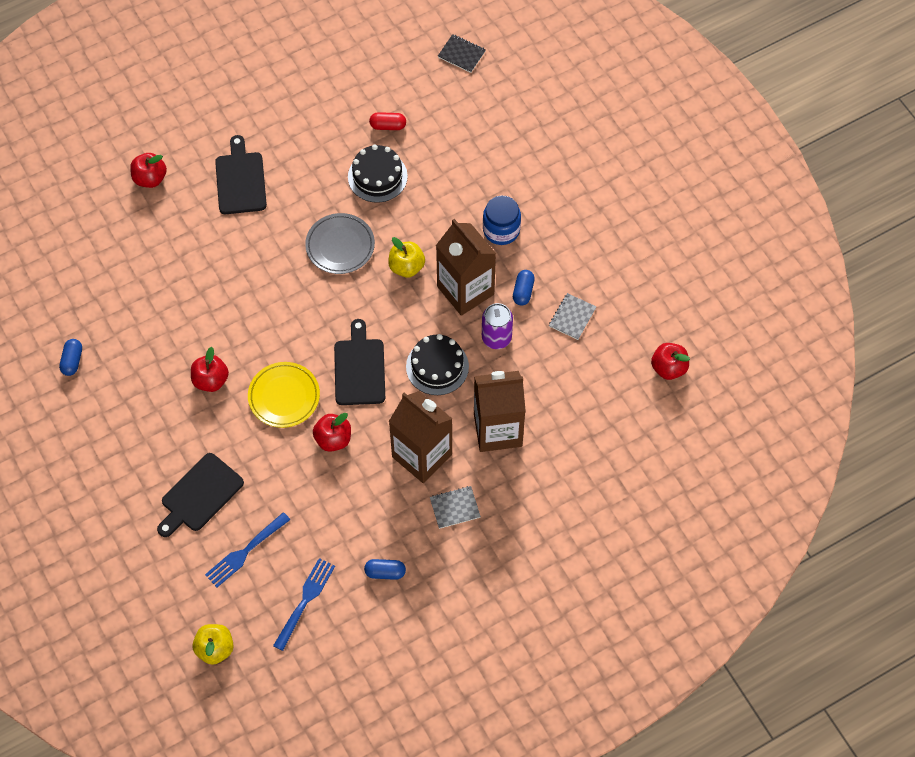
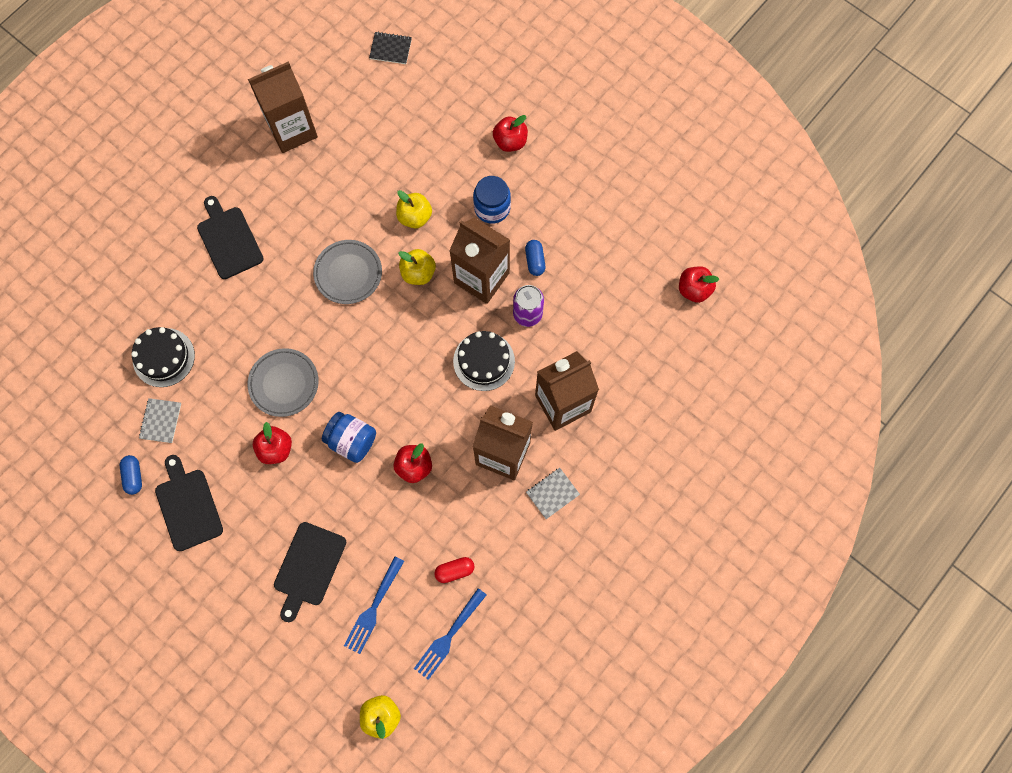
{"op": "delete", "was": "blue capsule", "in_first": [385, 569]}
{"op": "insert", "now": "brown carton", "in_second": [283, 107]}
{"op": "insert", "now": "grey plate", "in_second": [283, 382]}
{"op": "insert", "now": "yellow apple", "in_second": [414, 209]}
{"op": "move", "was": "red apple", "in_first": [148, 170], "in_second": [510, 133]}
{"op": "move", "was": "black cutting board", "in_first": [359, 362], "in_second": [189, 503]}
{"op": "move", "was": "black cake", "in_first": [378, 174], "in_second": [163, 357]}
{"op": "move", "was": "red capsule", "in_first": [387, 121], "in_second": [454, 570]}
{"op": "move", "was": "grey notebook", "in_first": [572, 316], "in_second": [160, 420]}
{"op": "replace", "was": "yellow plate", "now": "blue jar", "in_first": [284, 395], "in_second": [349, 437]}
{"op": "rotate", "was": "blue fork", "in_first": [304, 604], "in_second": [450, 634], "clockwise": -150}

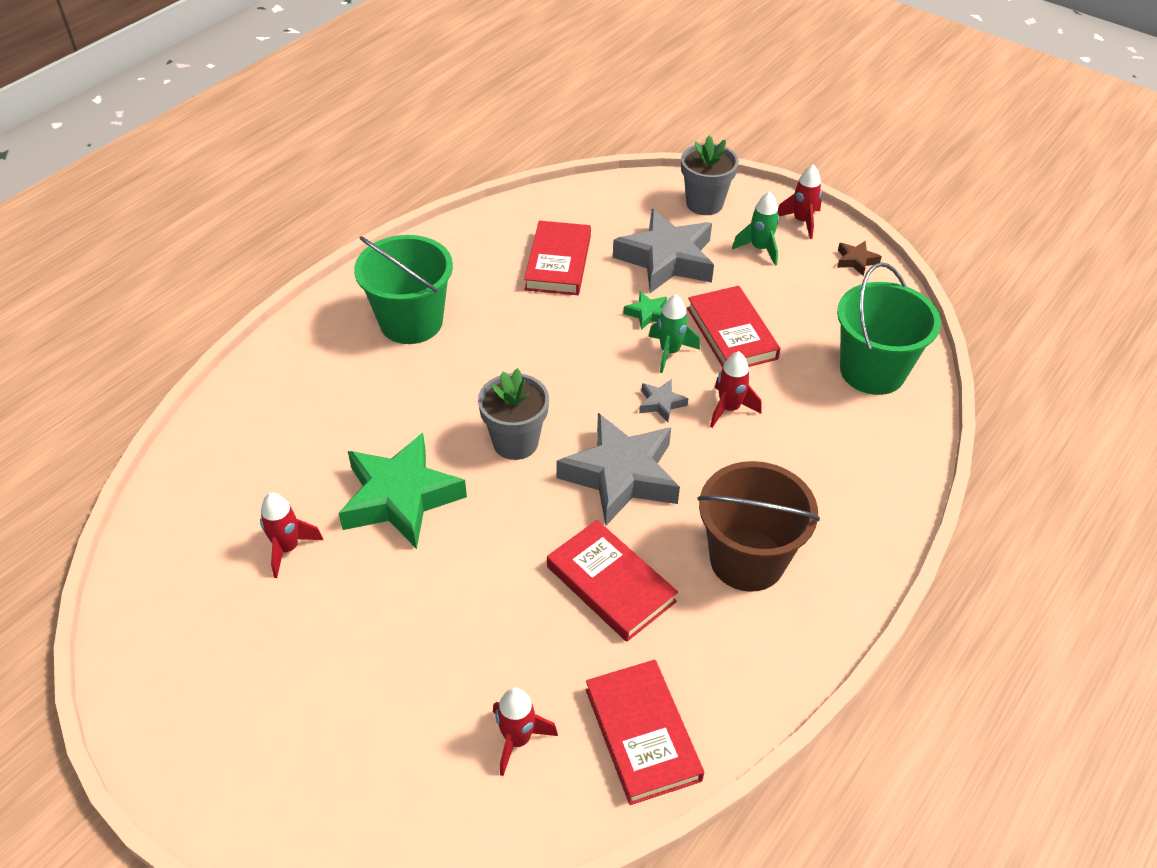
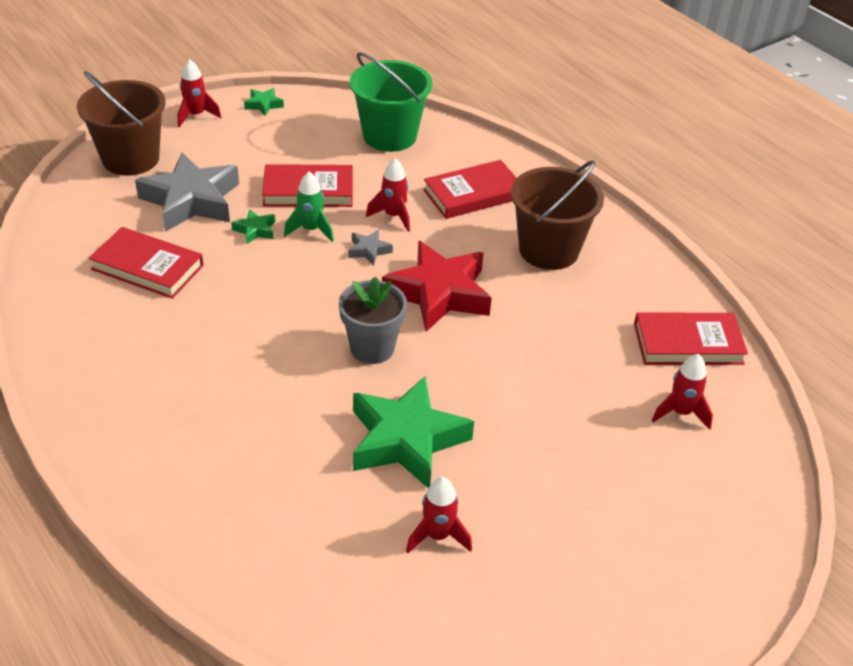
{"op": "delete", "was": "green bucket", "in_first": [403, 289]}
{"op": "delete", "was": "green rocket", "in_first": [755, 228]}
{"op": "move", "was": "red book", "in_first": [612, 581], "in_second": [469, 189]}
{"op": "replace", "was": "grey flower pot", "now": "brown bucket", "in_first": [710, 175], "in_second": [121, 123]}
{"op": "recolor", "was": "grey star", "now": "red star", "in_first": [618, 469], "in_second": [437, 286]}
{"op": "recolor", "was": "brown star", "now": "green star", "in_first": [859, 258], "in_second": [264, 102]}

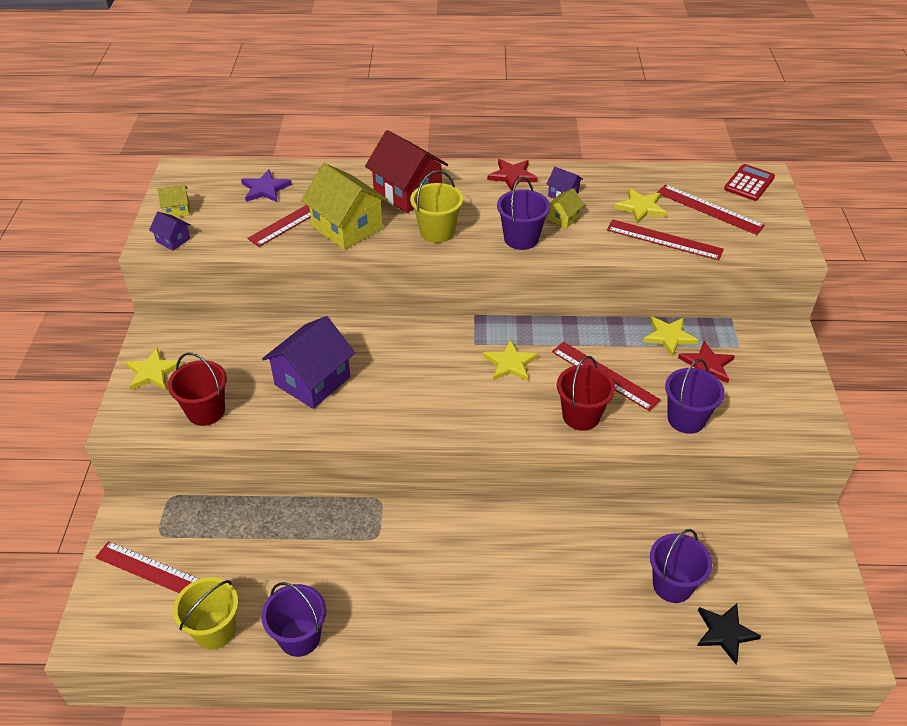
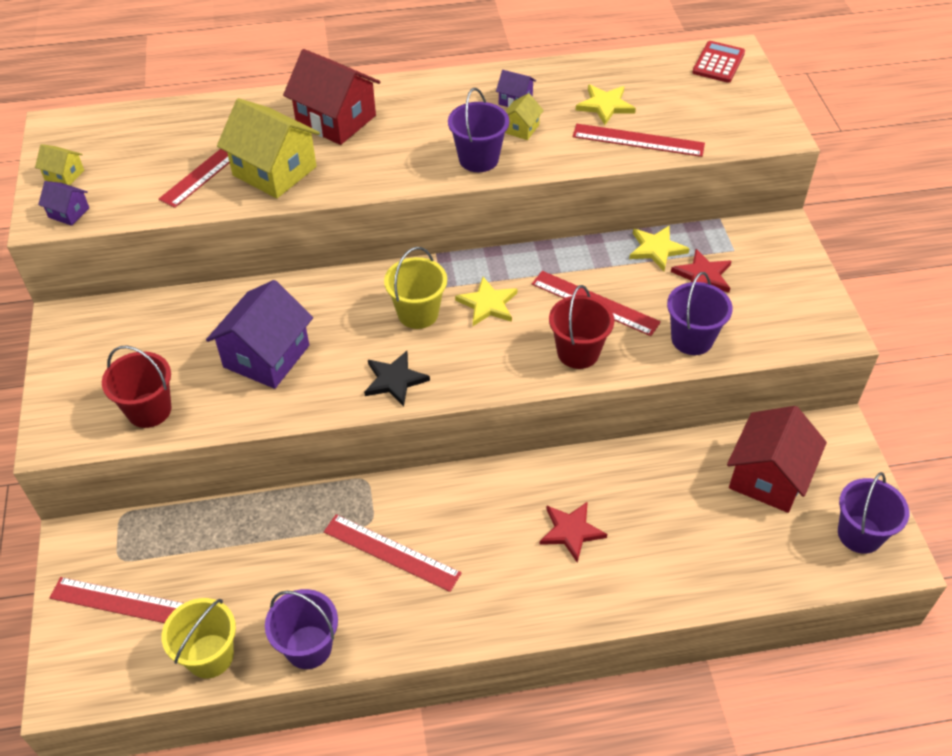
{"op": "delete", "was": "yellow star", "in_first": [154, 369]}
{"op": "delete", "was": "purple star", "in_first": [266, 185]}
{"op": "insert", "now": "red house", "in_second": [777, 459]}
{"op": "move", "was": "yellow bucket", "in_first": [436, 206], "in_second": [415, 288]}
{"op": "move", "was": "red star", "in_first": [512, 175], "in_second": [573, 532]}
{"op": "move", "was": "purple bucket", "in_first": [681, 566], "in_second": [873, 513]}
{"op": "move", "was": "red ruler", "in_first": [711, 209], "in_second": [393, 553]}
{"op": "move", "was": "black star", "in_first": [729, 634], "in_second": [397, 379]}
{"op": "rotate", "was": "yellow house", "in_first": [174, 201], "in_second": [59, 164], "clockwise": 45}

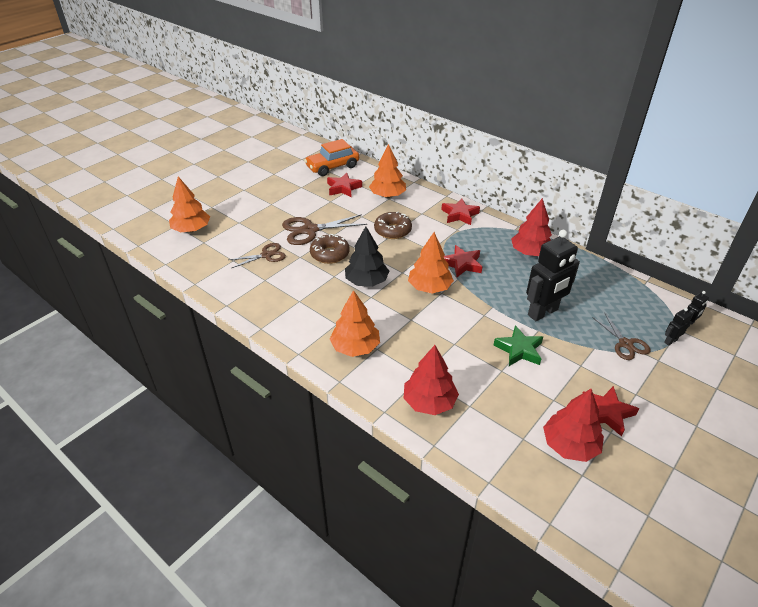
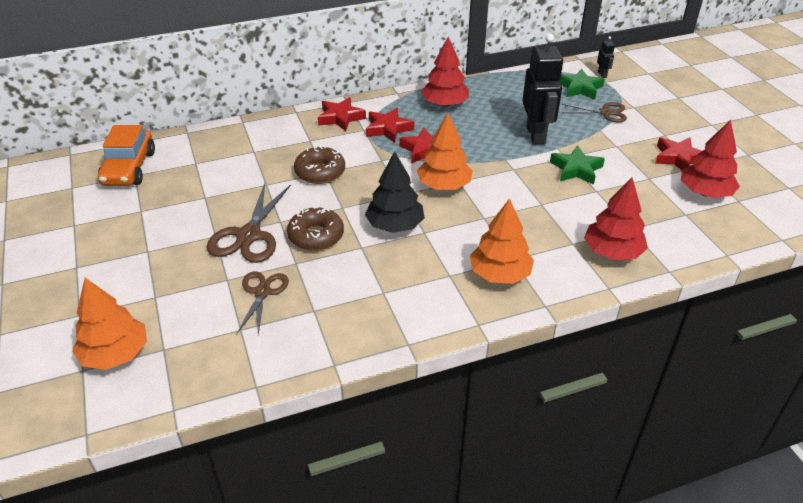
{"op": "delete", "was": "orange tree", "in_first": [387, 171]}
{"op": "delete", "was": "black robot", "in_first": [678, 327]}
{"op": "insert", "now": "green star", "in_second": [582, 84]}
{"op": "move", "was": "red star", "in_first": [344, 185], "in_second": [390, 125]}

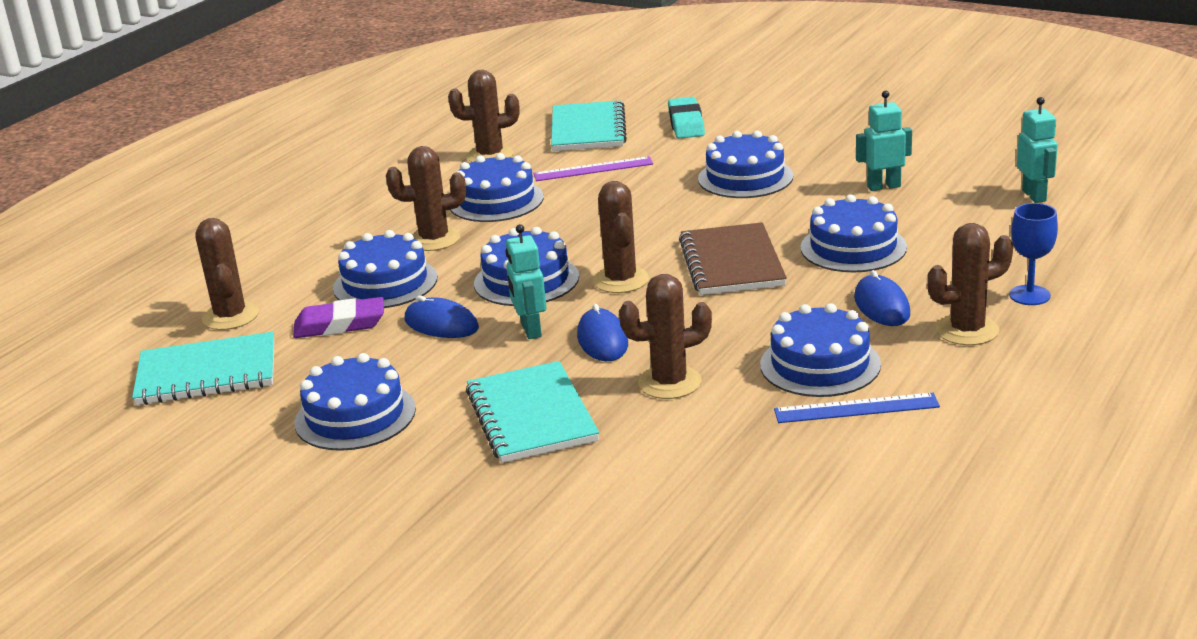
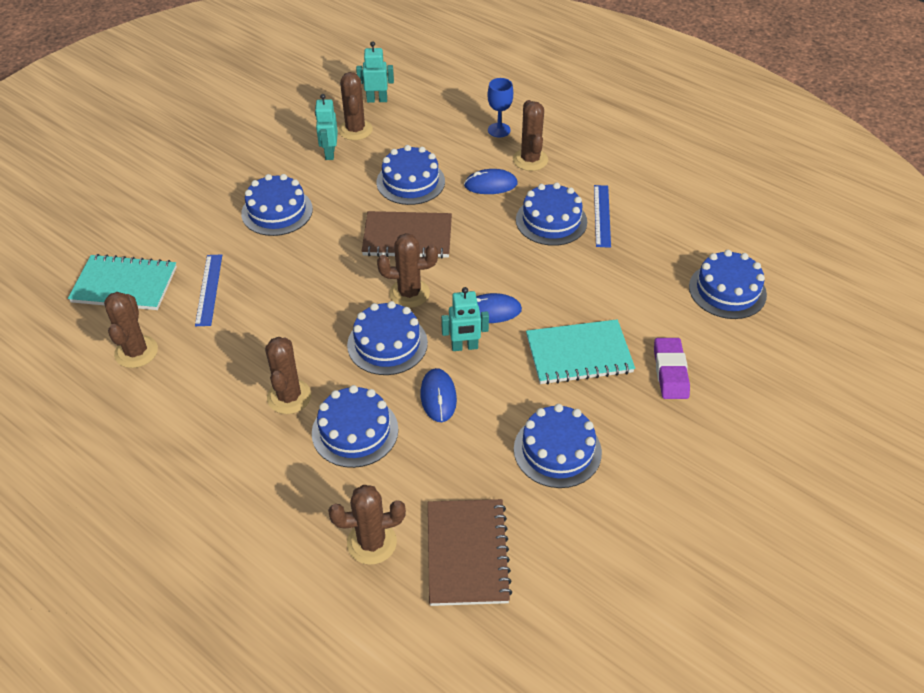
{"op": "delete", "was": "turquoise eraser", "in_first": [686, 117]}
{"op": "move", "was": "purple eraser", "in_first": [338, 317], "in_second": [672, 368]}
{"op": "move", "was": "blue cake", "in_first": [497, 187], "in_second": [728, 284]}
{"op": "move", "was": "brown cactus", "in_first": [665, 336], "in_second": [355, 106]}
{"op": "recolor", "was": "turquoise notebook", "now": "brown notebook", "in_first": [203, 368], "in_second": [470, 552]}
{"op": "recolor", "was": "purple ruler", "now": "blue ruler", "in_first": [593, 168], "in_second": [208, 290]}
{"op": "rotate", "was": "blue mouse", "in_first": [442, 316], "in_second": [438, 395], "clockwise": -45}

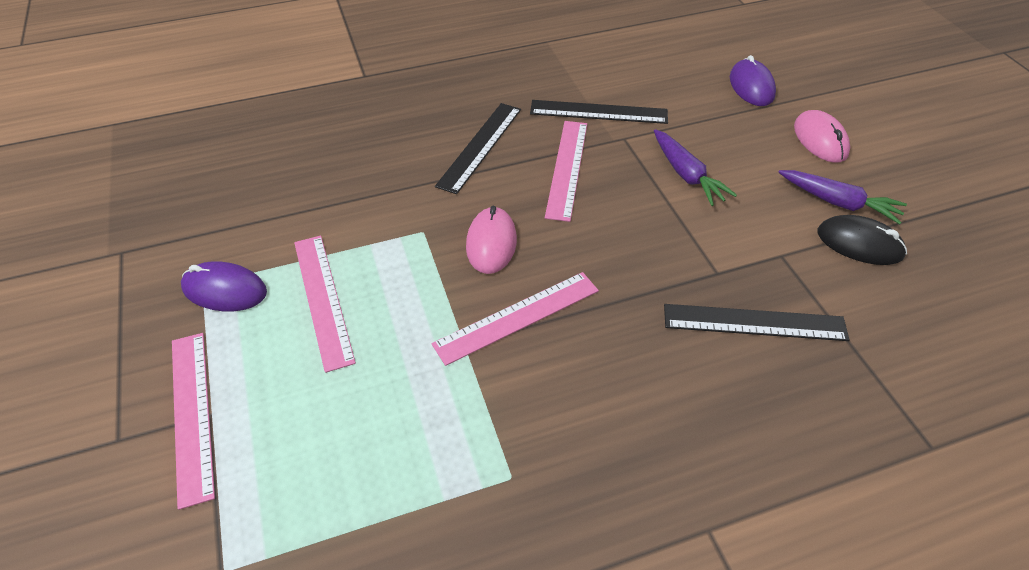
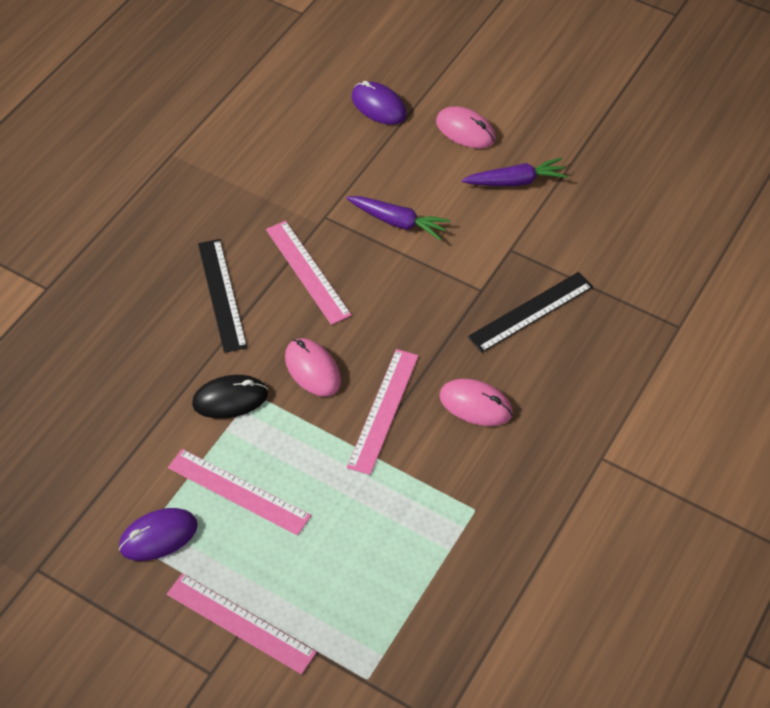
{"op": "delete", "was": "black ruler", "in_first": [599, 112]}
{"op": "insert", "now": "pink mouse", "in_second": [476, 402]}
{"op": "move", "was": "black mouse", "in_first": [862, 240], "in_second": [230, 397]}

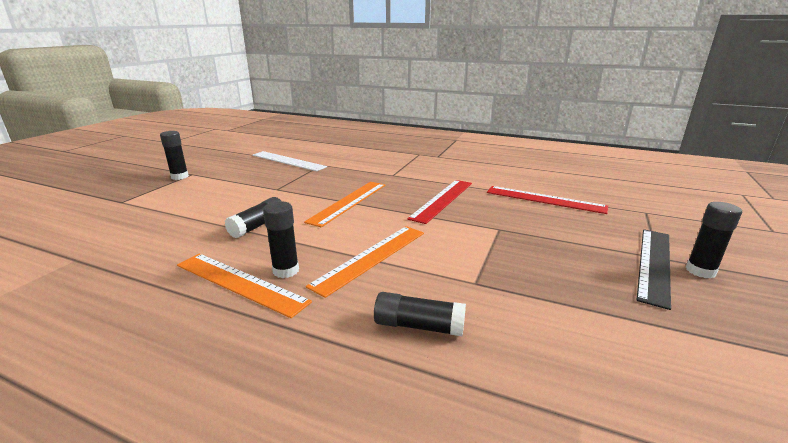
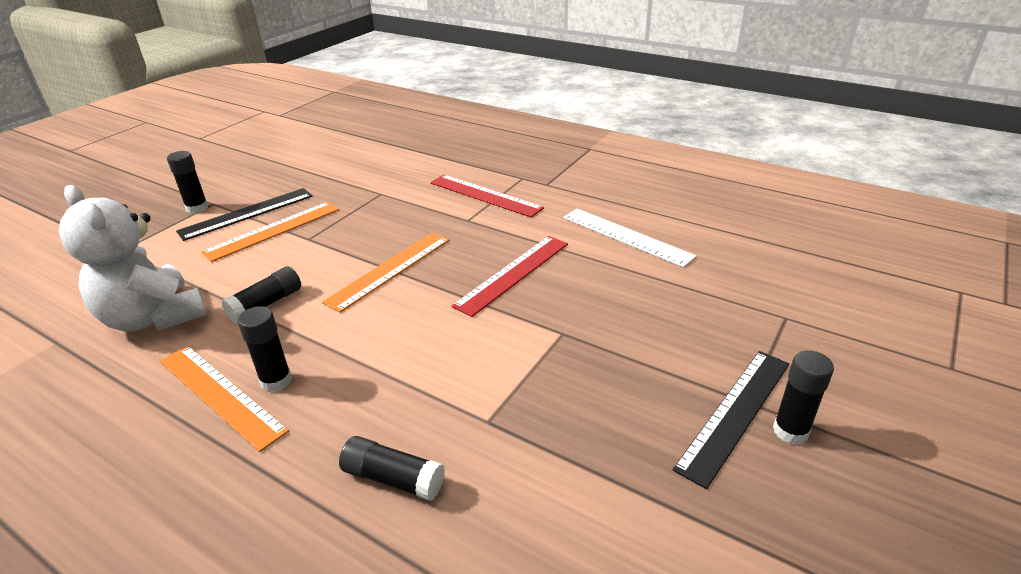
{"op": "insert", "now": "white teddy bear", "in_second": [133, 258]}
{"op": "insert", "now": "black ruler", "in_second": [244, 214]}
{"op": "move", "was": "white ruler", "in_first": [289, 161], "in_second": [630, 238]}
{"op": "move", "was": "orange ruler", "in_first": [365, 262], "in_second": [270, 232]}
{"op": "move", "was": "red ruler", "in_first": [547, 200], "in_second": [487, 196]}

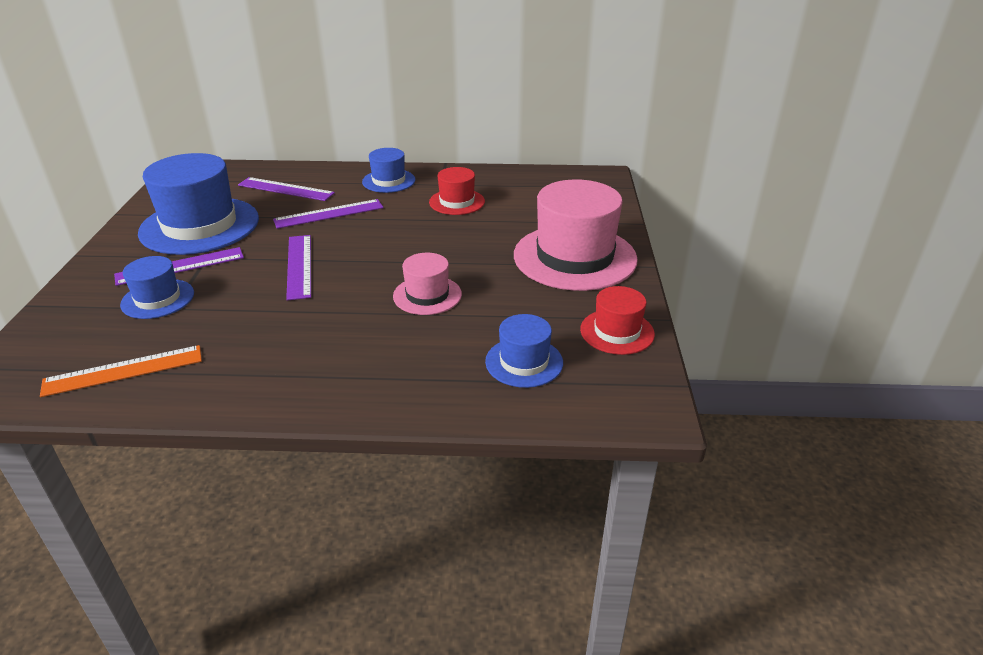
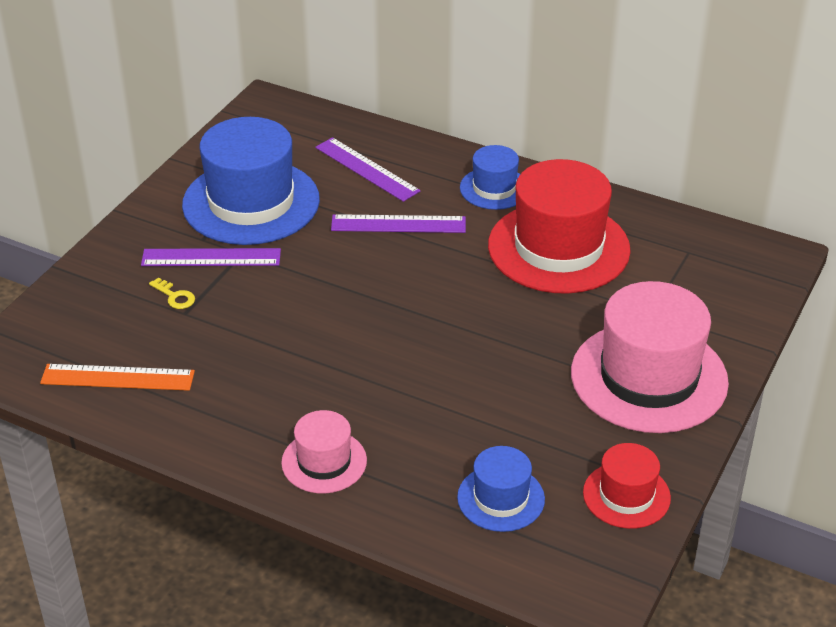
{"op": "delete", "was": "purple ruler", "in_first": [298, 267]}
{"op": "move", "was": "pink hat", "in_first": [427, 284], "in_second": [324, 452]}
{"op": "replace", "was": "blue hat", "now": "yellow key", "in_first": [157, 287], "in_second": [172, 293]}
{"op": "resize", "was": "red hat", "in_first": [457, 191], "in_second": [559, 226], "ratio": 1.94}

